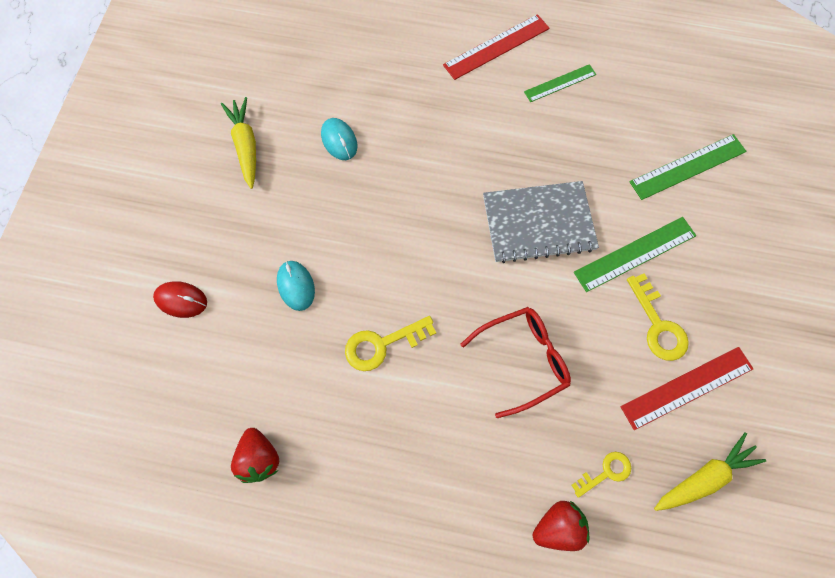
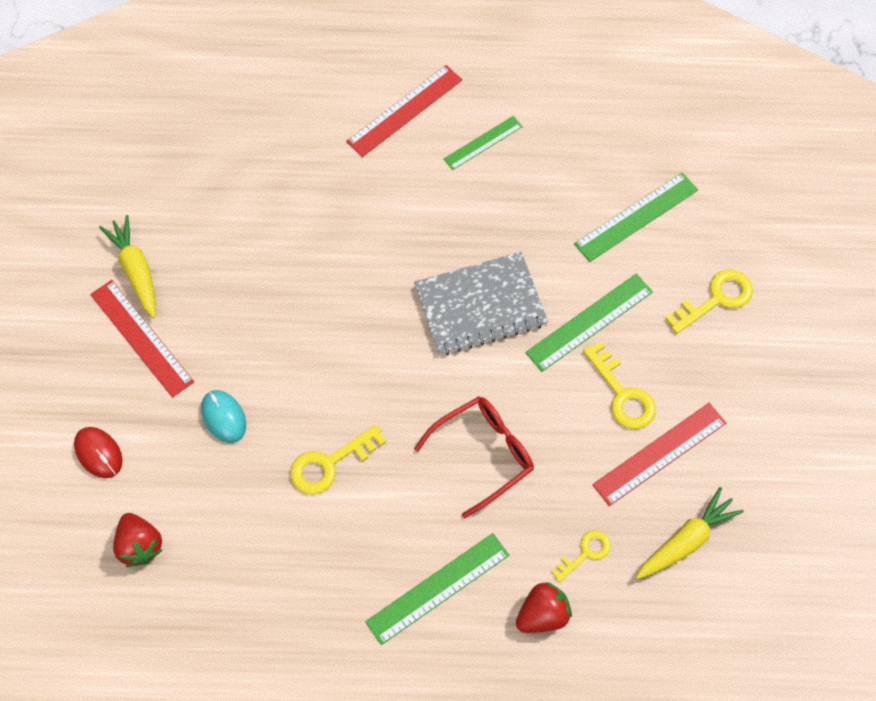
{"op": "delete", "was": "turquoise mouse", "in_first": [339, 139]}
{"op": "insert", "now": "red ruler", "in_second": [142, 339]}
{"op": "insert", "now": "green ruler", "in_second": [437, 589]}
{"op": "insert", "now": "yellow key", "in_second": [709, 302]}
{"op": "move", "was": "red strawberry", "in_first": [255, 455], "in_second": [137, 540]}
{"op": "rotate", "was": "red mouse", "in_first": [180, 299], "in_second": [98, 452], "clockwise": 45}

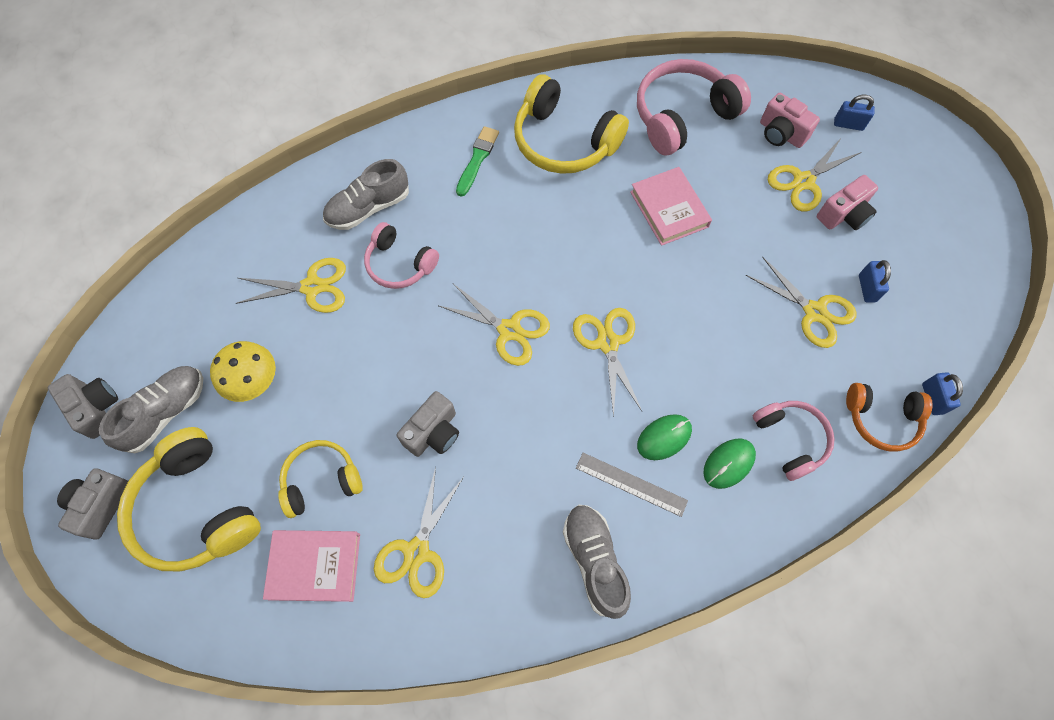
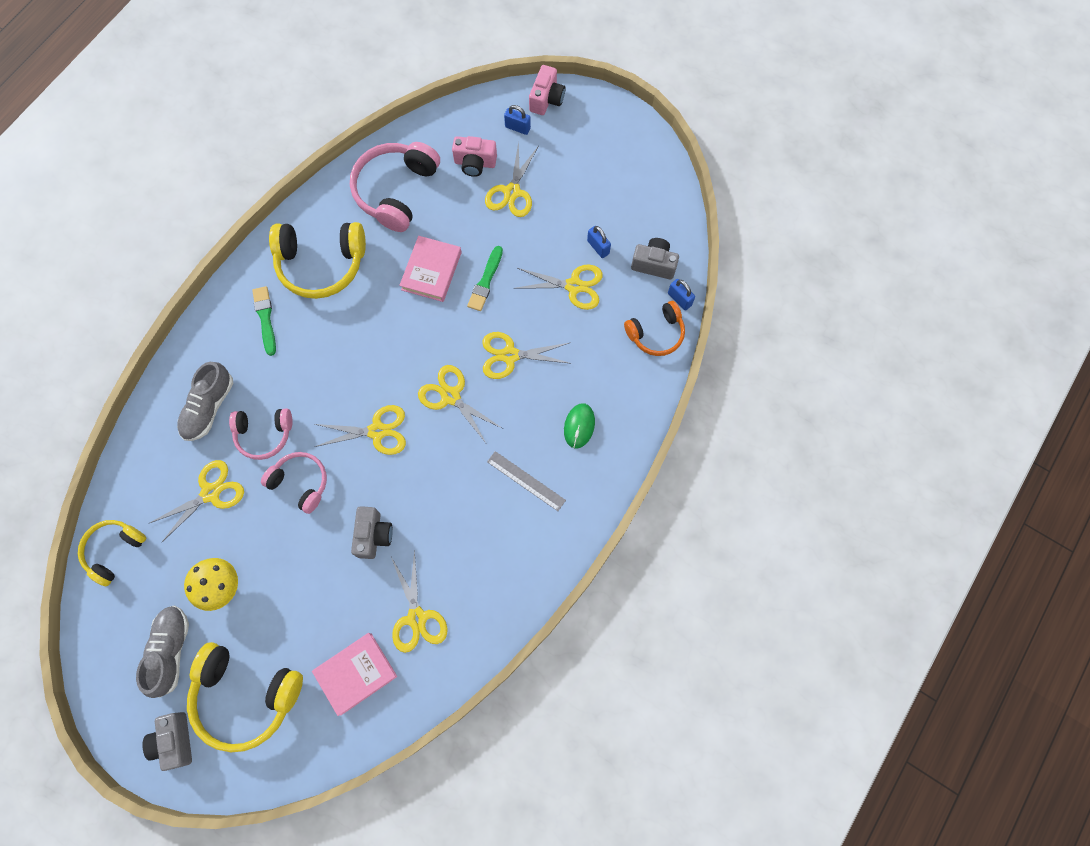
{"op": "delete", "was": "grey shoe", "in_first": [597, 562]}
{"op": "delete", "was": "green mouse", "in_first": [664, 437]}
{"op": "insert", "now": "green brush", "in_second": [485, 278]}
{"op": "insert", "now": "yellow scissors", "in_second": [527, 355]}
{"op": "move", "was": "grey camera", "in_first": [83, 406], "in_second": [655, 259]}
{"op": "move", "was": "yellow headphones", "in_first": [320, 479], "in_second": [112, 553]}
{"op": "move", "was": "pink headphones", "in_first": [793, 441], "in_second": [294, 483]}
{"op": "move", "was": "pink camera", "in_first": [847, 202], "in_second": [547, 90]}
{"op": "rotate", "was": "grey ruler", "in_first": [632, 485], "in_second": [526, 481], "clockwise": 45}
{"op": "rotate", "was": "pink book", "in_first": [671, 206], "in_second": [430, 269], "clockwise": 75}
{"op": "rotate", "was": "blue padlock", "in_first": [854, 113], "in_second": [517, 120], "clockwise": 45}

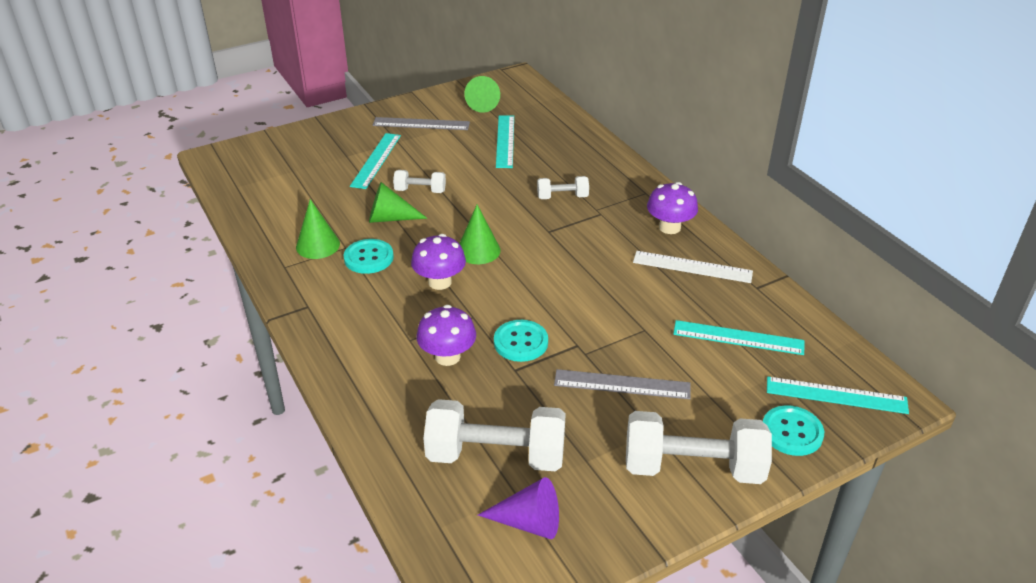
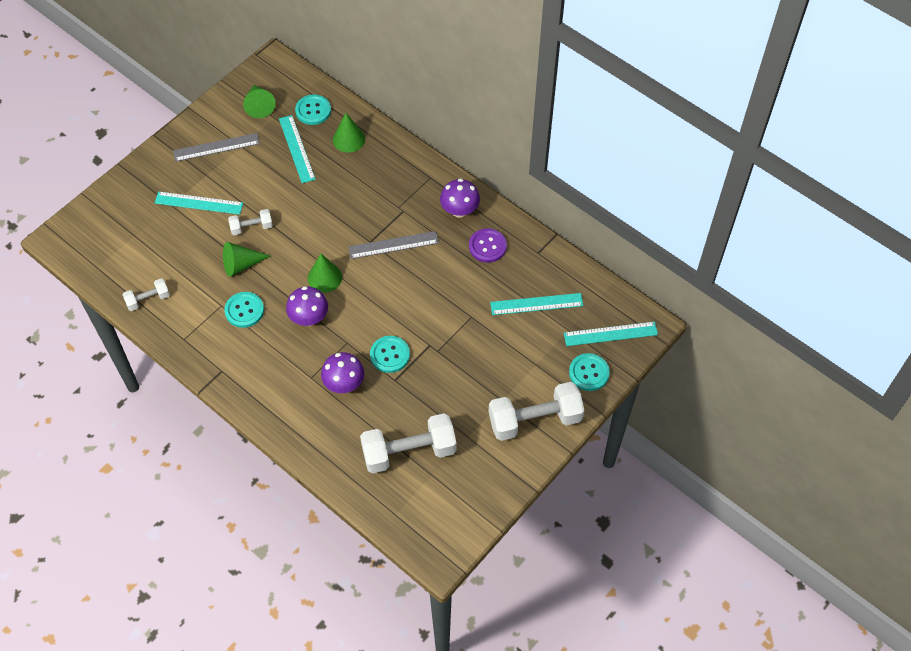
{"op": "delete", "was": "purple cone", "in_first": [518, 508]}
{"op": "insert", "now": "turquoise button", "in_second": [313, 109]}
{"op": "move", "was": "green cone", "in_first": [318, 229], "in_second": [349, 133]}
{"op": "move", "was": "white dumbbell", "in_first": [563, 187], "in_second": [146, 294]}
{"op": "move", "was": "grey ruler", "in_first": [622, 384], "in_second": [393, 245]}
{"op": "replace", "was": "white ruler", "now": "purple button", "in_first": [693, 267], "in_second": [488, 245]}
{"op": "rotate", "was": "turquoise ruler", "in_first": [375, 161], "in_second": [199, 203], "clockwise": -75}

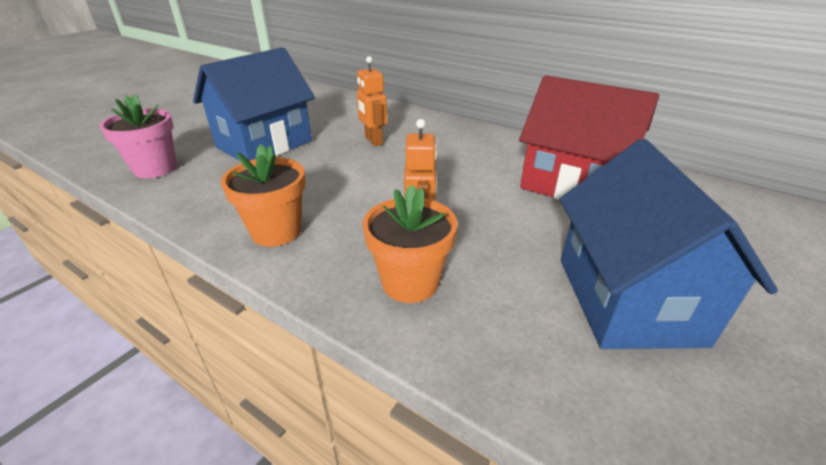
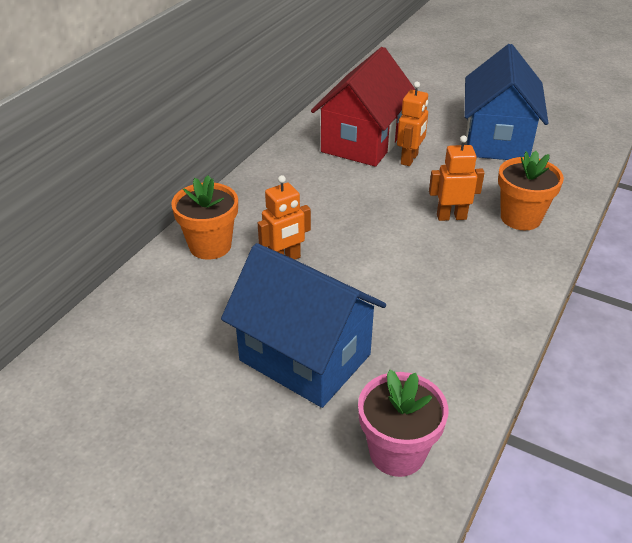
{"op": "insert", "now": "orange robot", "in_second": [412, 124]}
{"op": "move", "was": "orange flower pot", "in_first": [263, 195], "in_second": [204, 217]}
{"op": "rotate", "was": "blue house", "in_first": [669, 244], "in_second": [506, 102], "clockwise": -75}

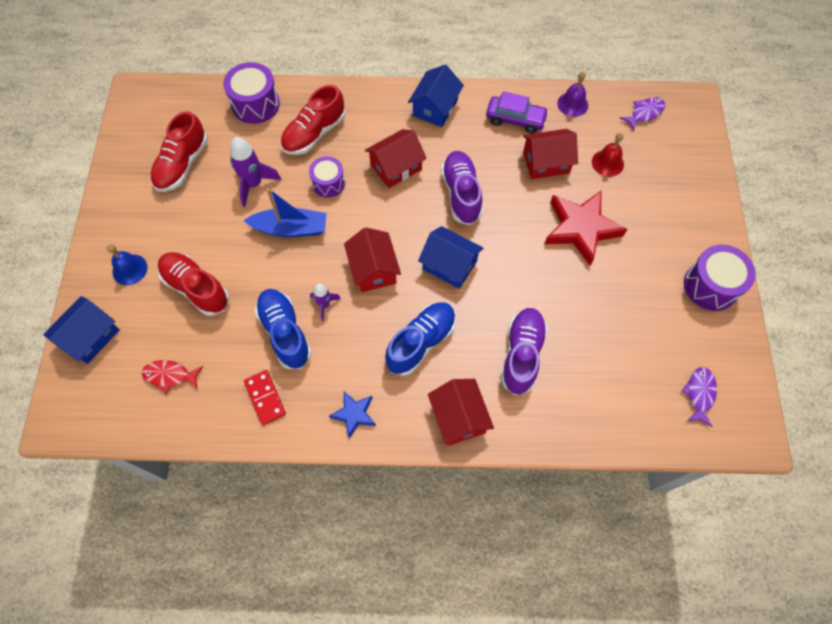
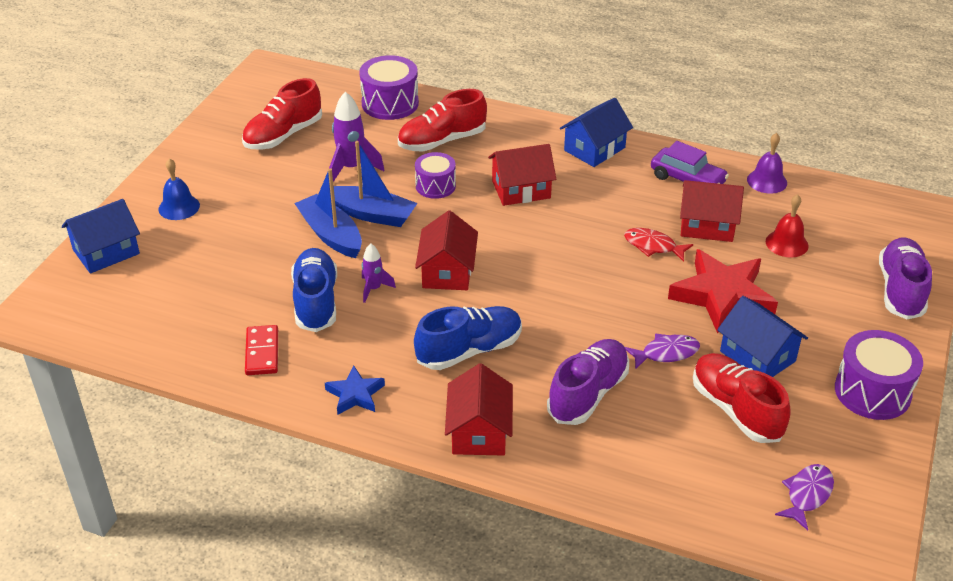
{"op": "insert", "now": "blue boat", "in_second": [328, 213]}
{"op": "move", "was": "red fish", "in_first": [172, 376], "in_second": [658, 245]}
{"op": "move", "was": "red shoe", "in_first": [193, 284], "in_second": [742, 398]}
{"op": "move", "was": "blue house", "in_first": [450, 257], "in_second": [762, 336]}
{"op": "move", "was": "purple shoe", "in_first": [462, 188], "in_second": [905, 278]}
{"op": "move", "was": "purple fish", "in_first": [642, 114], "in_second": [662, 351]}

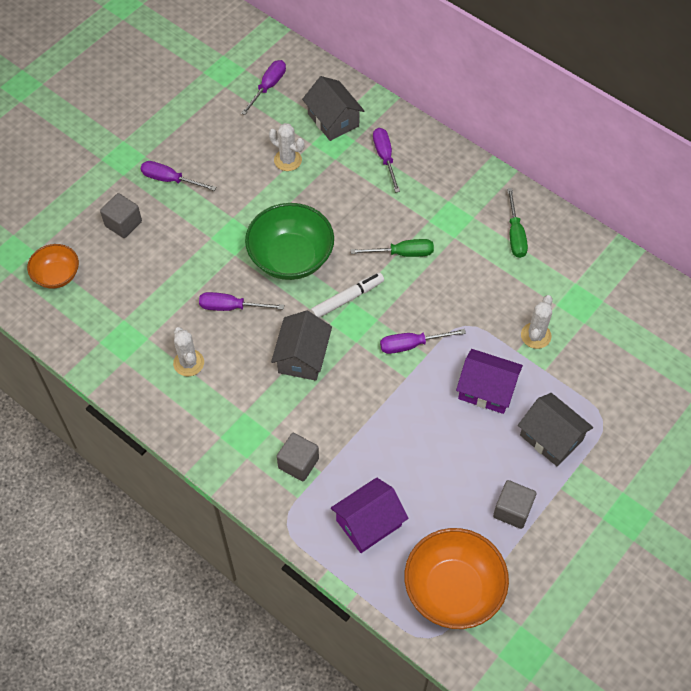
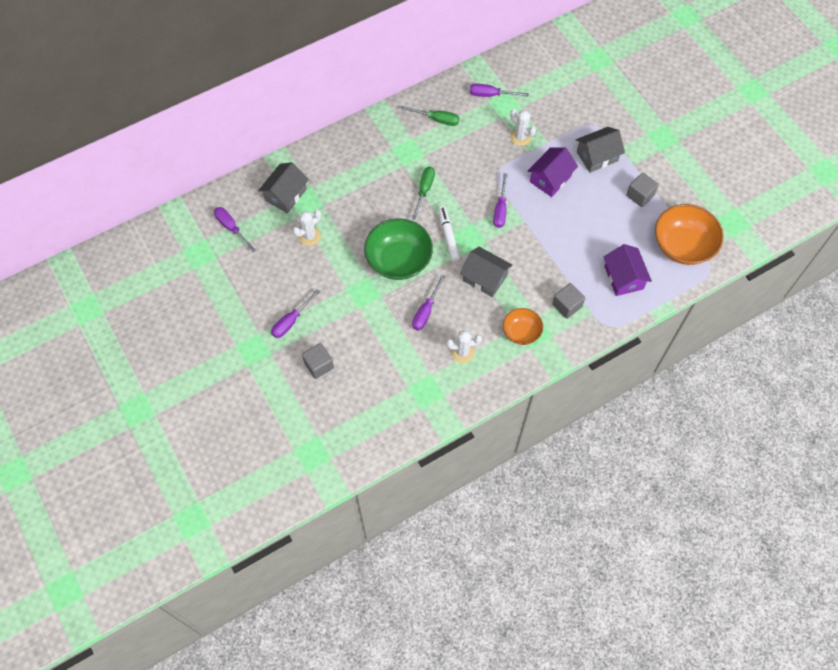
{"op": "move", "was": "orange bowl", "in_first": [53, 266], "in_second": [523, 326]}
{"op": "move", "was": "purple screwdriver", "in_first": [386, 160], "in_second": [499, 90]}
{"op": "rotate", "was": "grey house", "in_first": [333, 108], "in_second": [283, 187], "clockwise": -45}

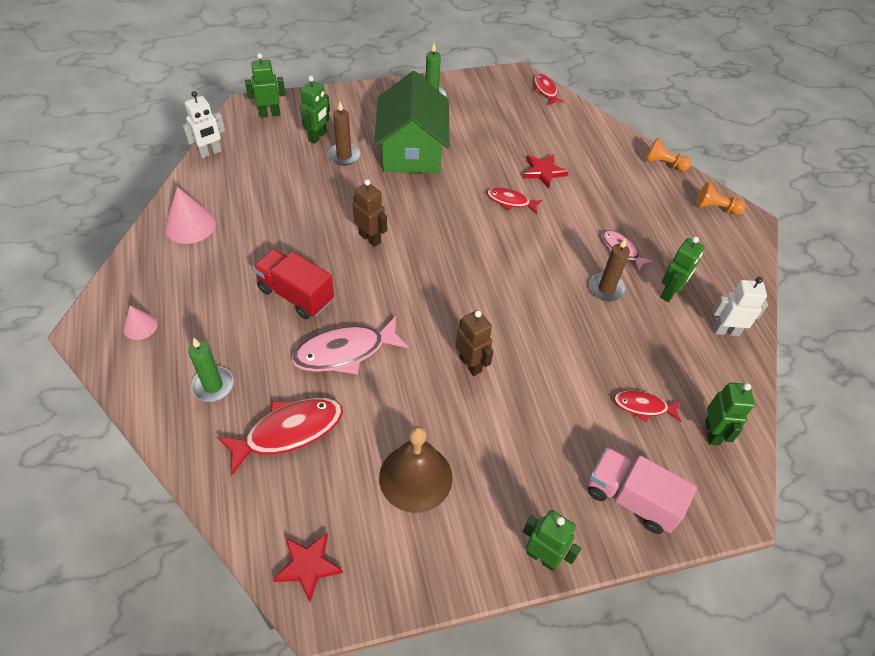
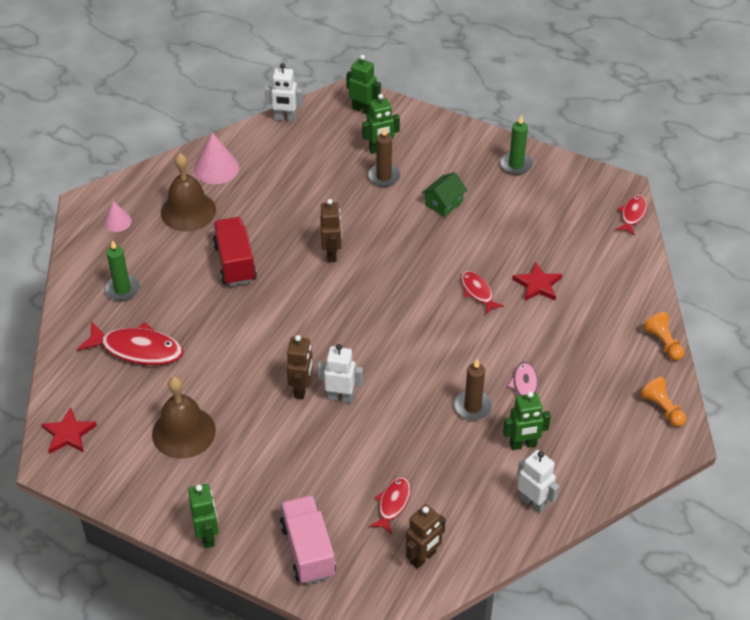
{"op": "delete", "was": "pink fish", "in_first": [350, 345]}
{"op": "insert", "now": "brown bell", "in_second": [188, 192]}
{"op": "insert", "now": "white robot", "in_second": [340, 373]}
{"op": "recolor", "was": "green robot", "now": "brown robot", "in_first": [730, 414], "in_second": [426, 536]}
{"op": "rotate", "was": "red fish", "in_first": [647, 406], "in_second": [390, 505], "clockwise": 60}
{"op": "resize", "was": "green house", "in_first": [412, 122], "in_second": [444, 194], "ratio": 0.44}

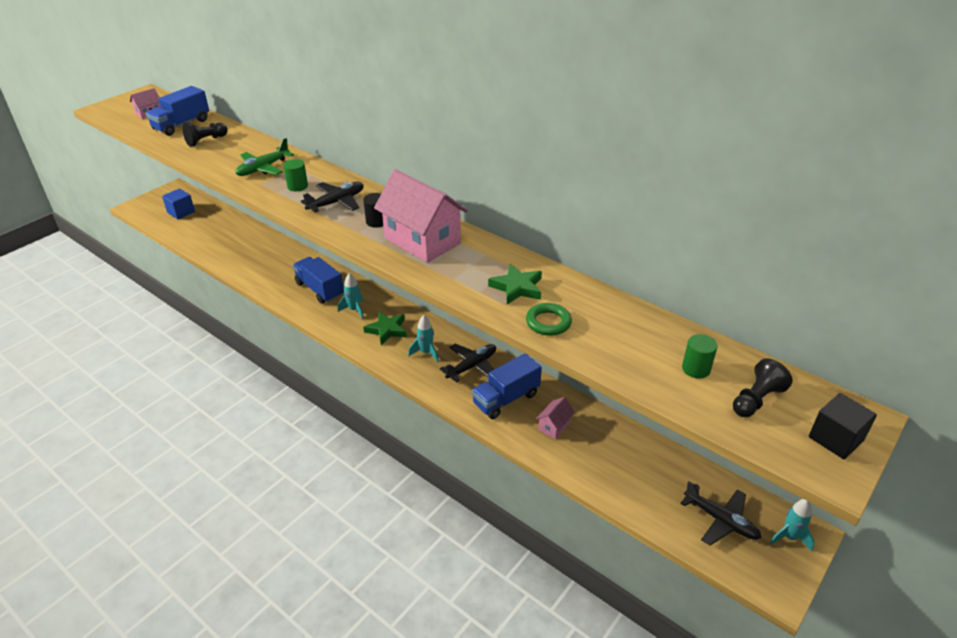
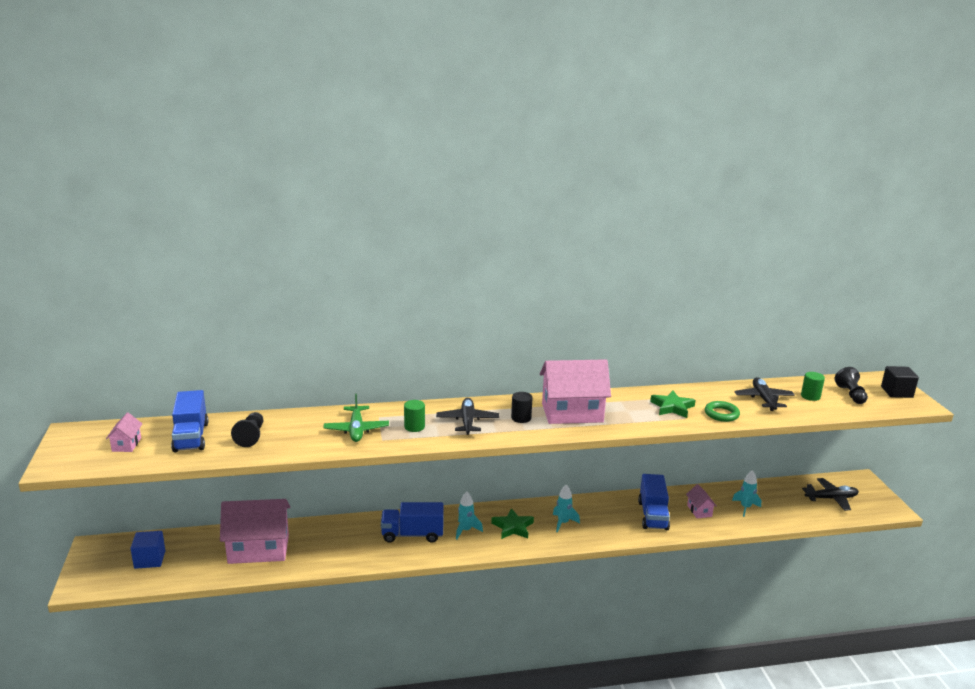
{"op": "insert", "now": "pink house", "in_second": [255, 531]}
{"op": "move", "was": "black plane", "in_first": [468, 363], "in_second": [764, 394]}
{"op": "move", "was": "turquoise rocket", "in_first": [792, 525], "in_second": [746, 493]}

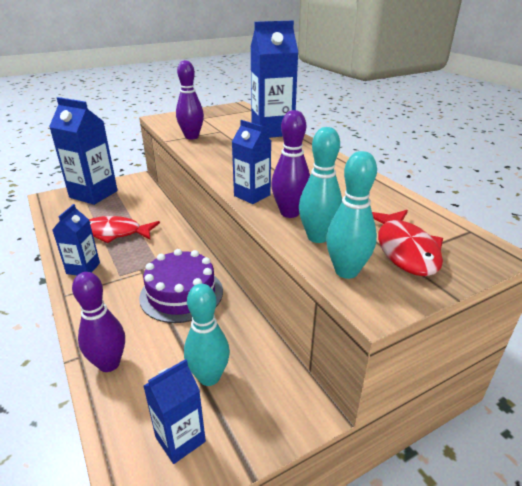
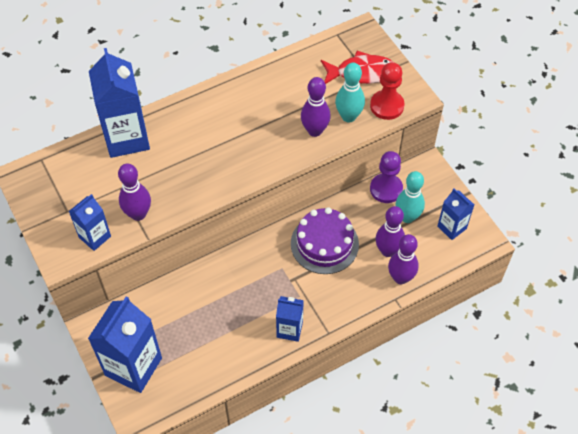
{"op": "delete", "was": "red fish", "in_first": [124, 229]}
{"op": "insert", "now": "purple pawn", "in_second": [386, 177]}
{"op": "insert", "now": "purple bowling pin", "in_second": [390, 231]}
{"op": "move", "was": "blue carton", "in_first": [251, 162], "in_second": [90, 222]}
{"op": "replace", "was": "turquoise bowling pin", "now": "red pawn", "in_first": [351, 215], "in_second": [387, 91]}

